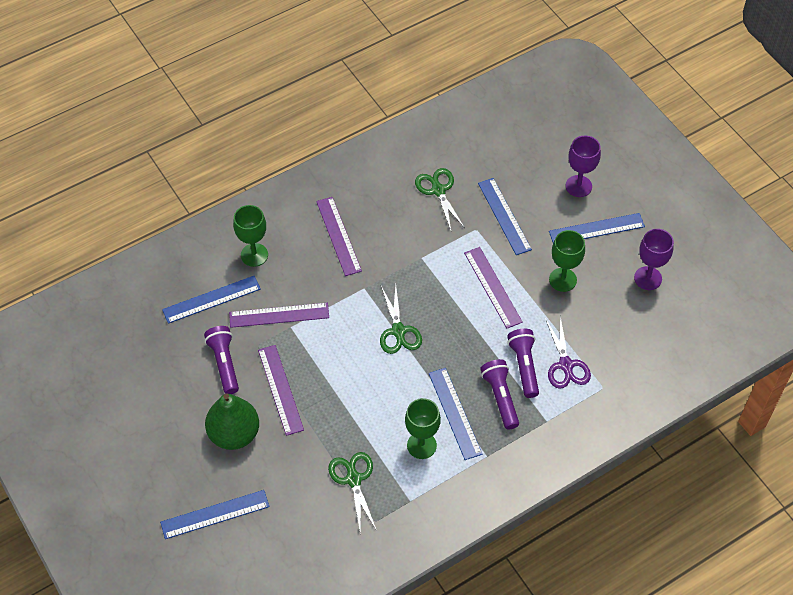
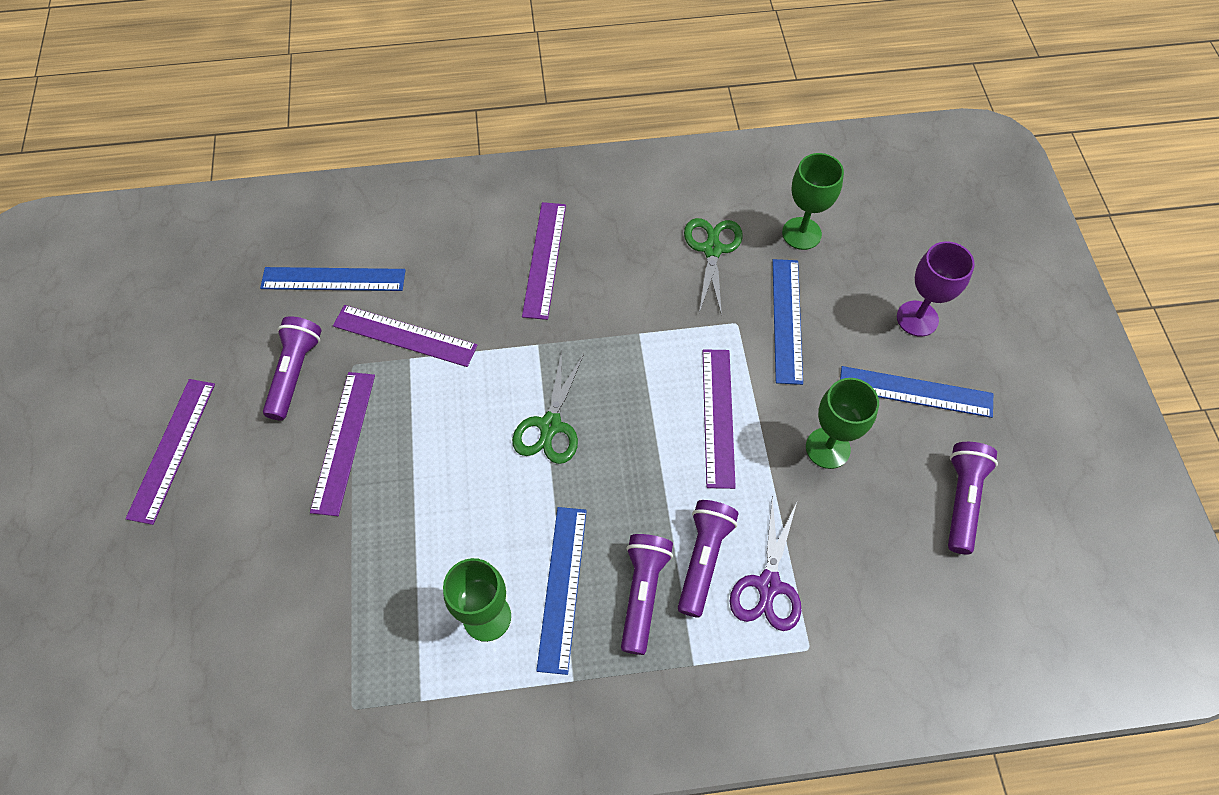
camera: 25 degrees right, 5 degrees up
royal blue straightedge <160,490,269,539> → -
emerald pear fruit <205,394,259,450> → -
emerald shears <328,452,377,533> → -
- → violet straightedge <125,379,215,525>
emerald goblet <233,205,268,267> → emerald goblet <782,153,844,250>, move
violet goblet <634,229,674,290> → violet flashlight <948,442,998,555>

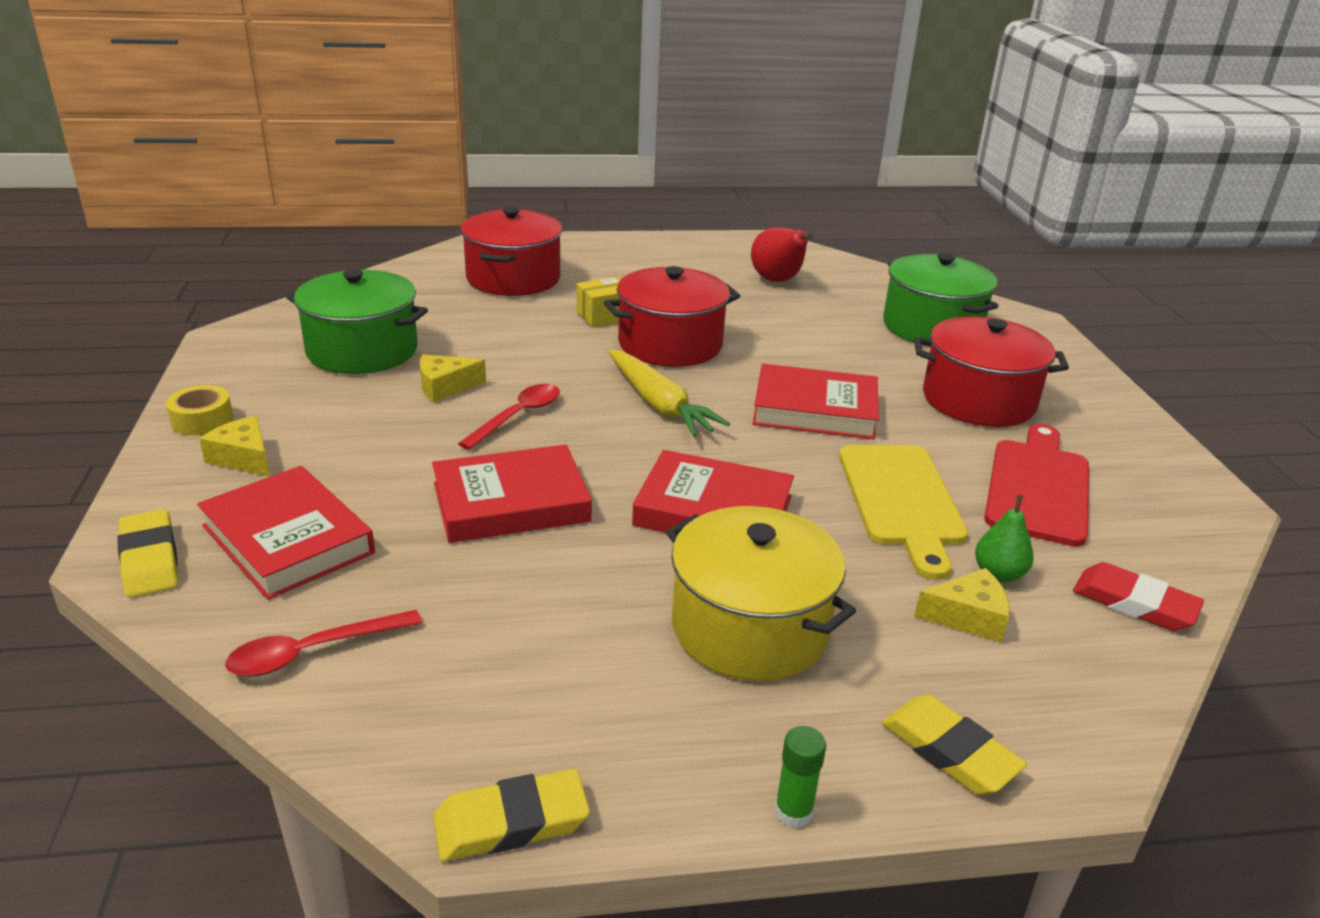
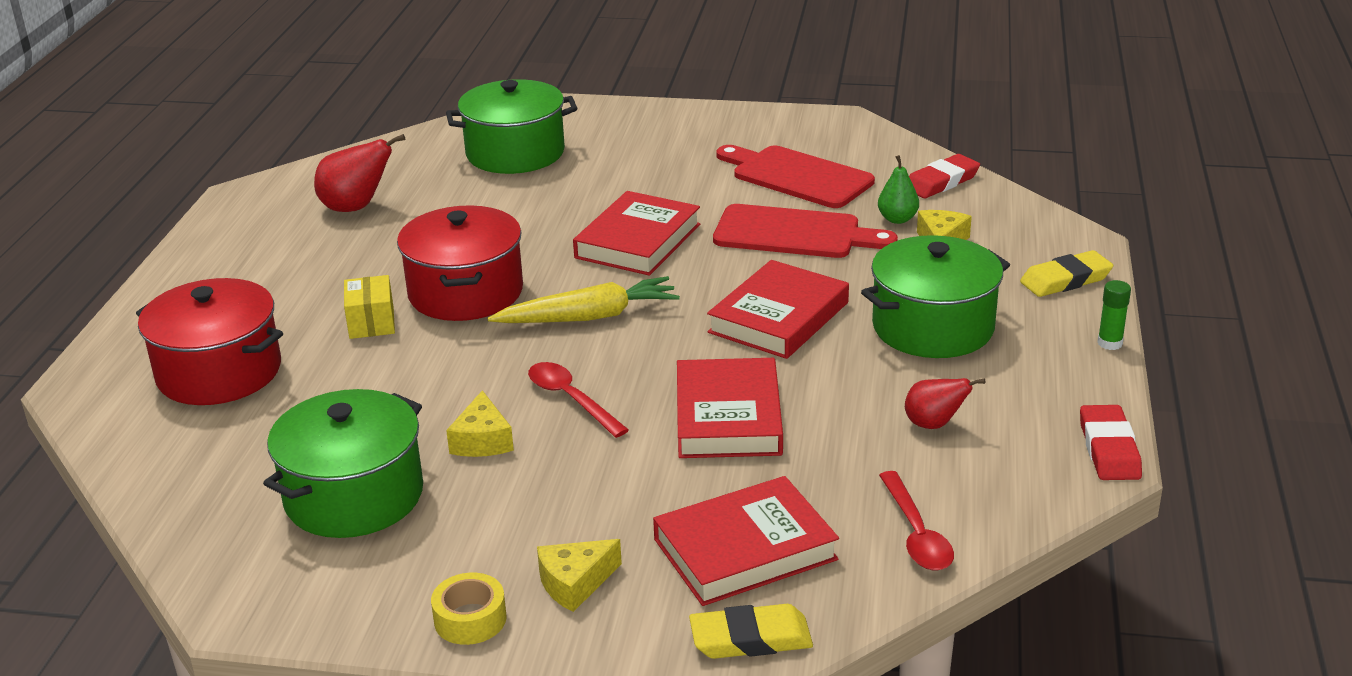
camera: 70 degrees left, 0 degrees up
red pot <914,316,1069,427> → -
- → red pear fruit <905,378,985,429>
golden gum eraser <433,769,590,862> → red gum eraser <1080,405,1142,480>
golden pot <666,506,856,681> → emerald pot <861,235,1010,358>
golden bread board <839,445,968,580> → red bread board <713,204,898,258>

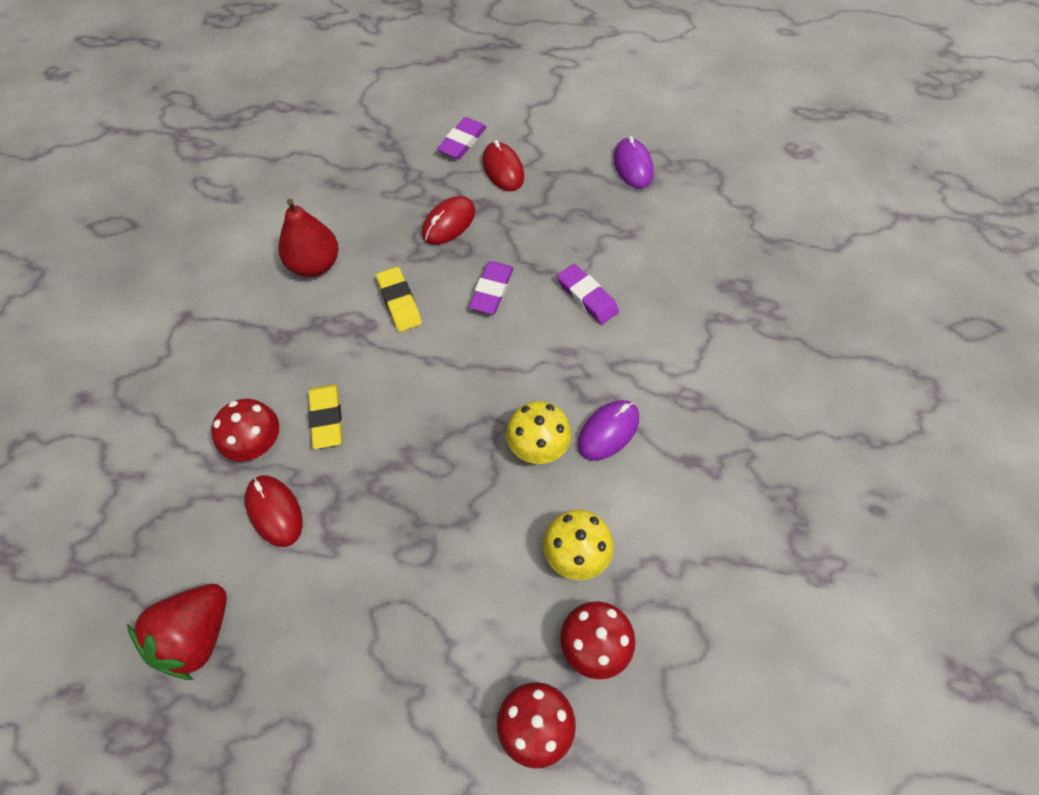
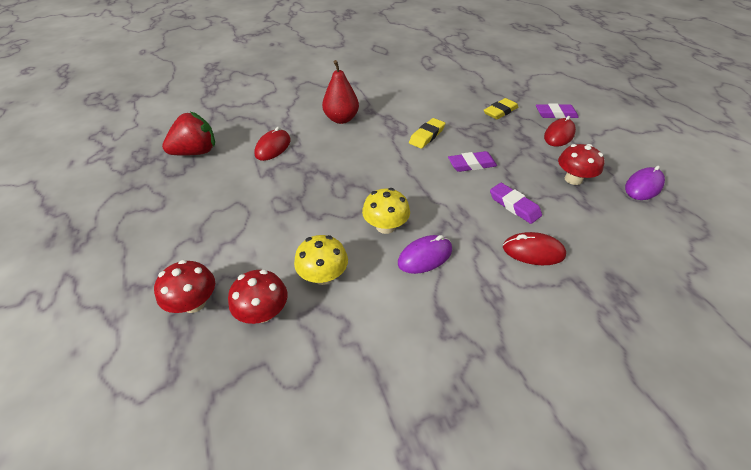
camera: 60 degrees right, 15 degrees down
red mushroom <211,399,279,461> → red mushroom <558,144,605,185>, move
red pear fruit <278,199,339,277> → red pear fruit <322,60,359,124>, move
golden gum eraser <308,384,343,449> → golden gum eraser <484,98,518,120>, move
red mouse <422,196,475,245> → red mouse <503,232,566,265>, move
red strawberry <127,584,227,680> → red strawberry <162,112,215,156>, 150 degrees clockwise
violet gum eraser <557,264,619,324> → violet gum eraser <490,183,542,224>, 60 degrees counterclockwise
violet mouse <577,400,639,461> → violet mouse <398,235,452,274>, 45 degrees counterclockwise

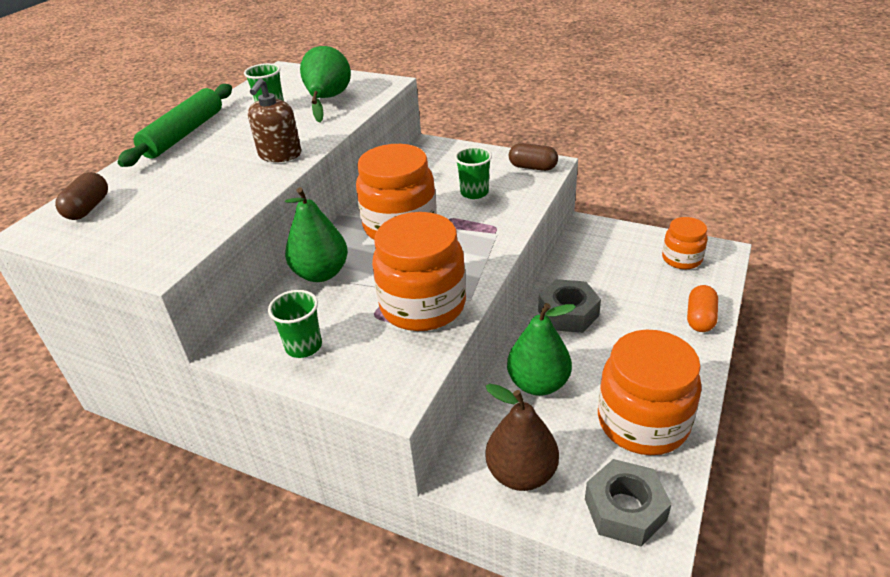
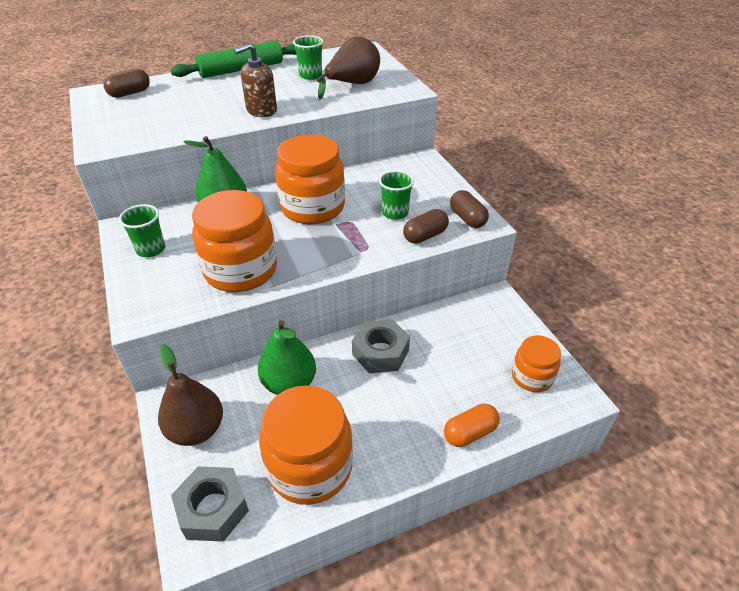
camera: 40 degrees right, 5 degrees up
- → russet capsule <403,209,449,244>
emerald pear fruit <300,46,351,123> → russet pear fruit <317,37,380,100>

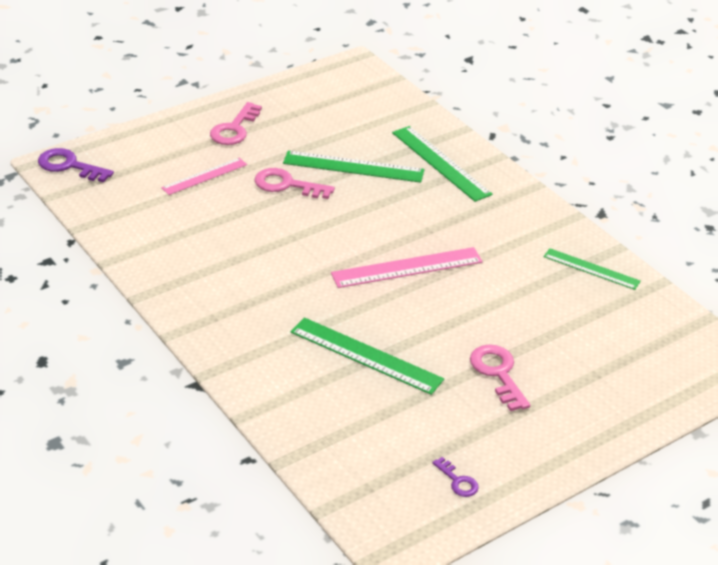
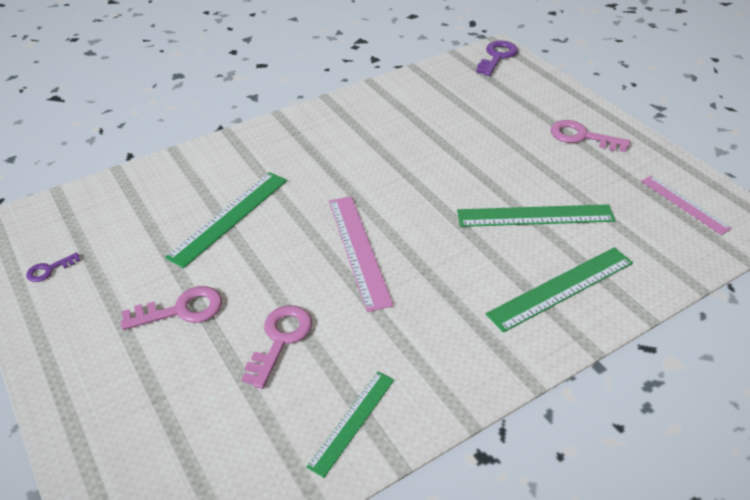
camera: 95 degrees right, 5 degrees up
pink straightedge <161,158,247,195> → pink straightedge <641,175,732,235>, move
pink door key <254,168,335,199> → pink door key <242,305,312,389>, move
emerald straightedge <283,151,424,183> → emerald straightedge <457,204,616,227>, 75 degrees clockwise

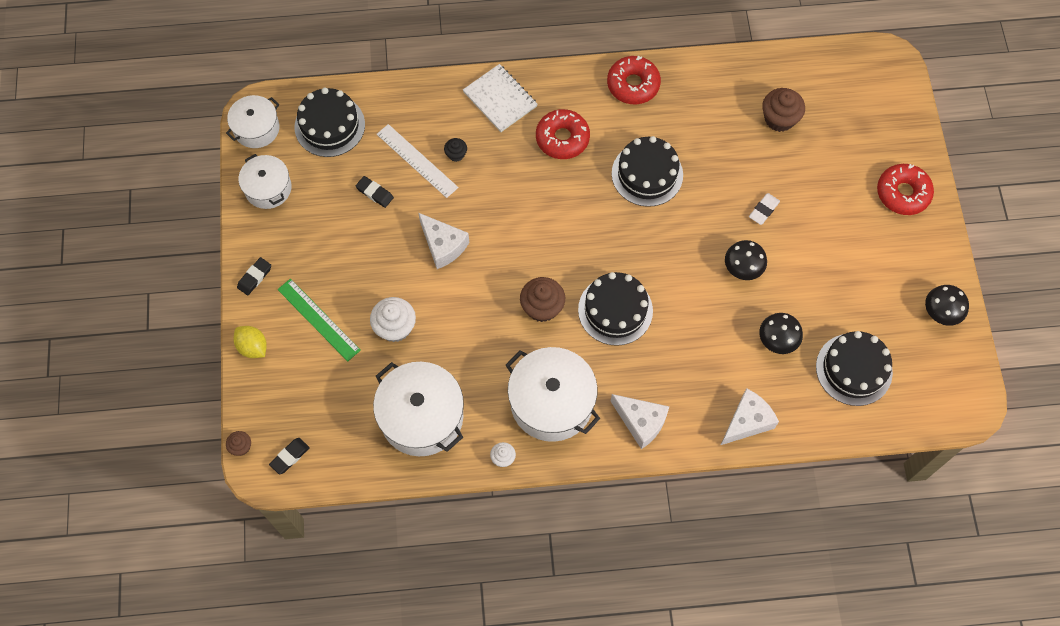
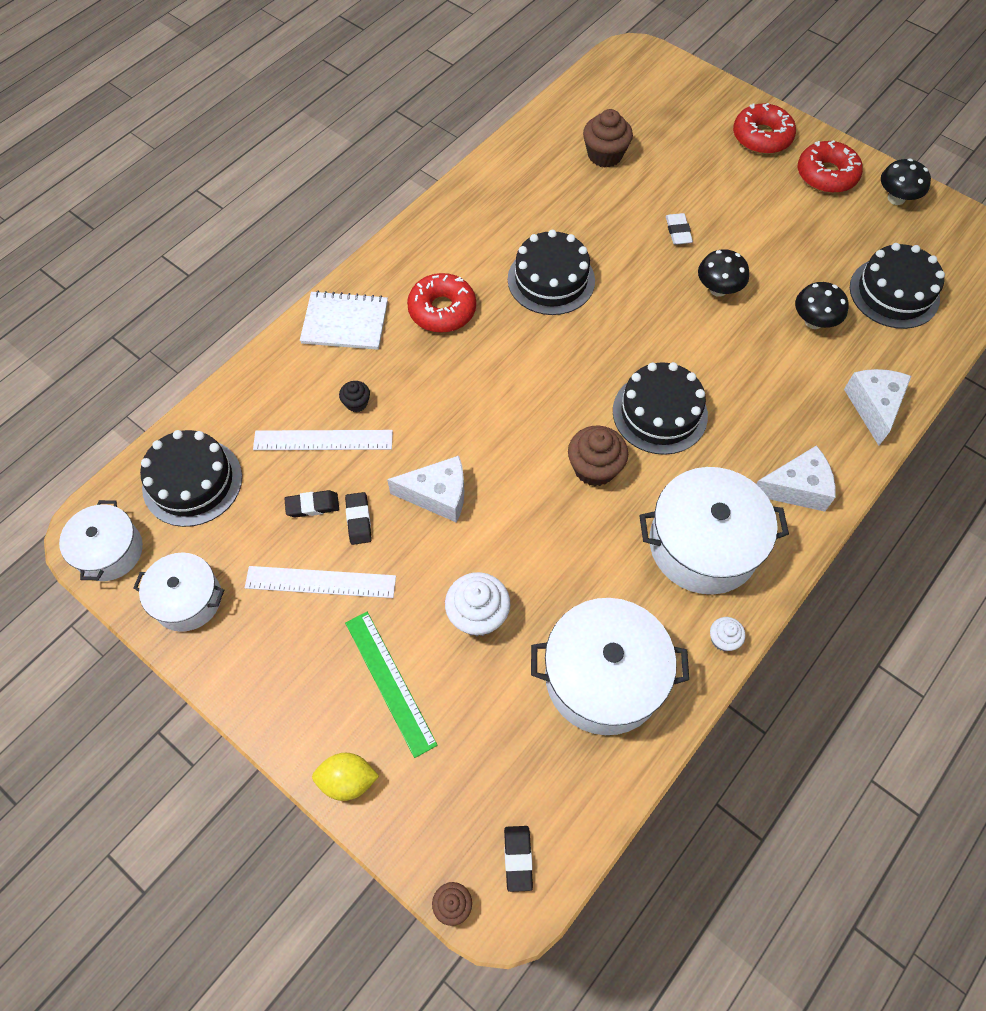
camera: 45 degrees left, 5 degrees down
- → snow-white straightedge <245,566,396,598>
jet-black gum eraser <237,257,271,295> → jet-black gum eraser <345,492,372,545>, move
red donut <607,56,661,104> → red donut <798,140,863,193>, move
emerald straightedge <278,279,361,361> → emerald straightedge <345,612,438,758>, 60 degrees clockwise

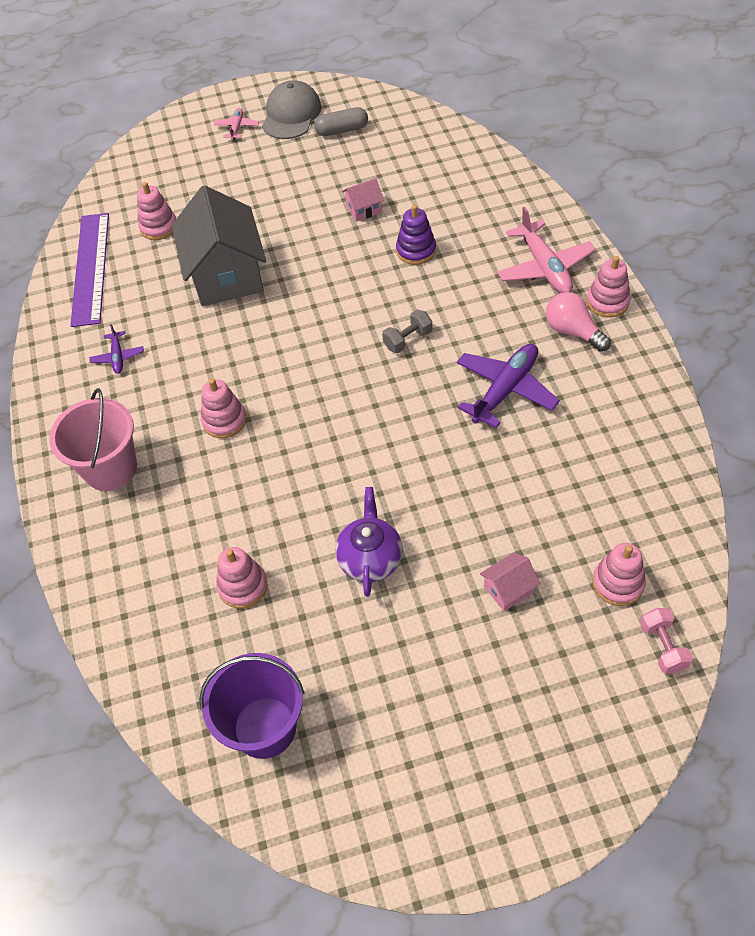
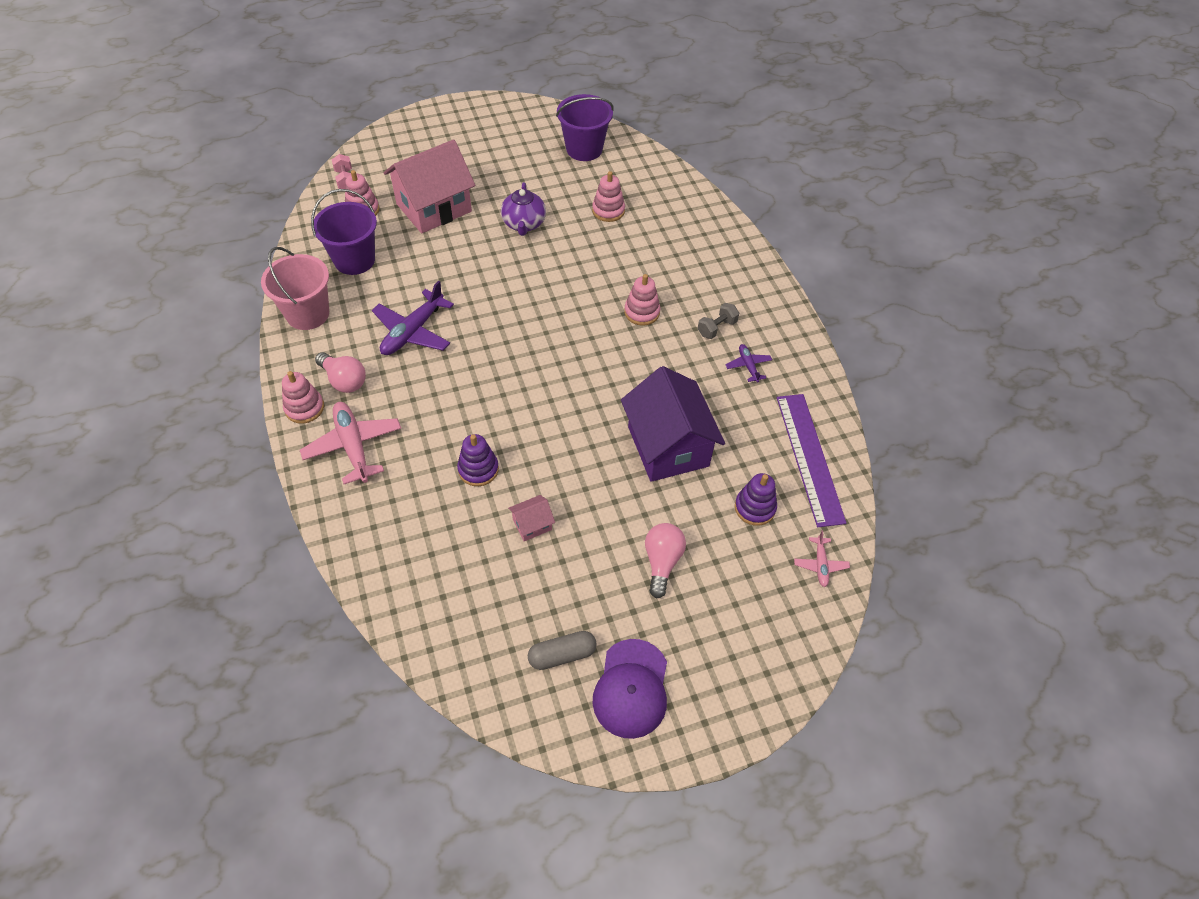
camera: 170 degrees right, 0 degrees up
- → violet sand bucket <311,189,377,275>
- → pink light bulb <645,523,686,599>
pink sand bucket <49,388,137,491> → pink sand bucket <261,247,329,330>, move
pink toy plane <214,108,259,140> → pink toy plane <794,530,850,587>, move
grey dumbbell <382,310,432,353> → grey dumbbell <698,303,739,339>, move
pink stacking toy <137,182,176,240> → violet stacking toy <735,473,777,526>
grey toy house <172,186,266,306> → violet toy house <621,366,725,482>
grey cap <262,80,322,139> → violet cap <593,639,667,739>
pink toy house <480,552,540,611> → pink toy house <384,140,475,233>, x2.38

